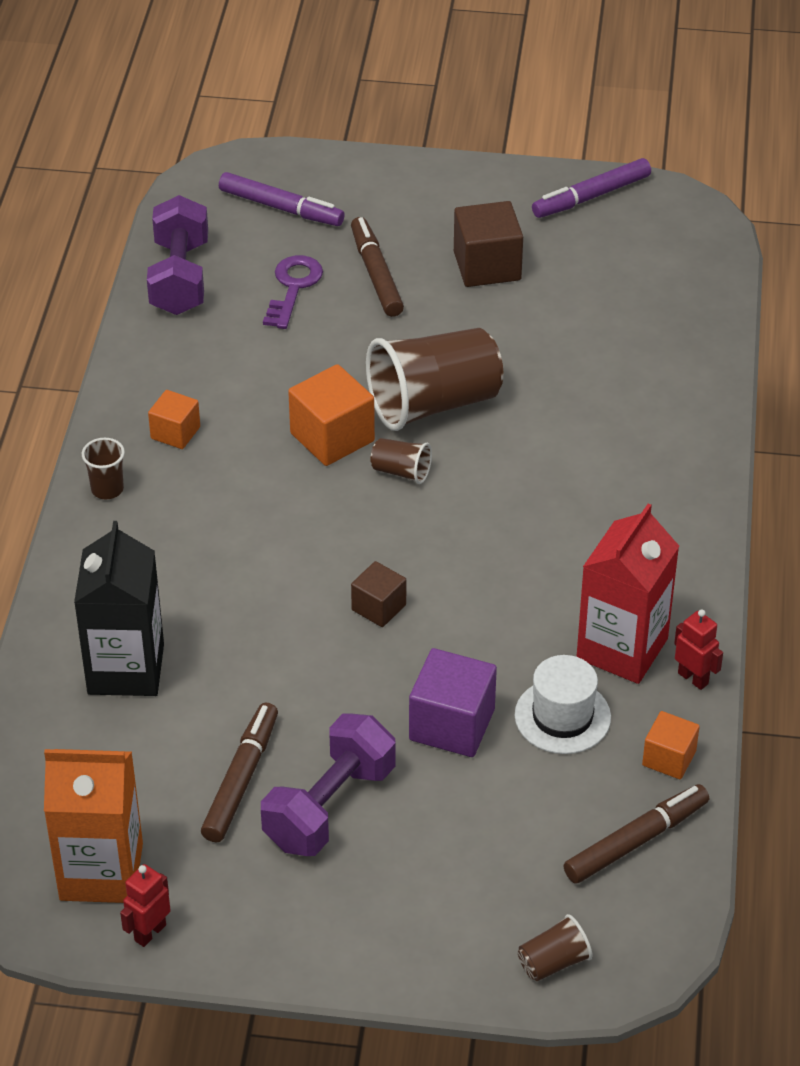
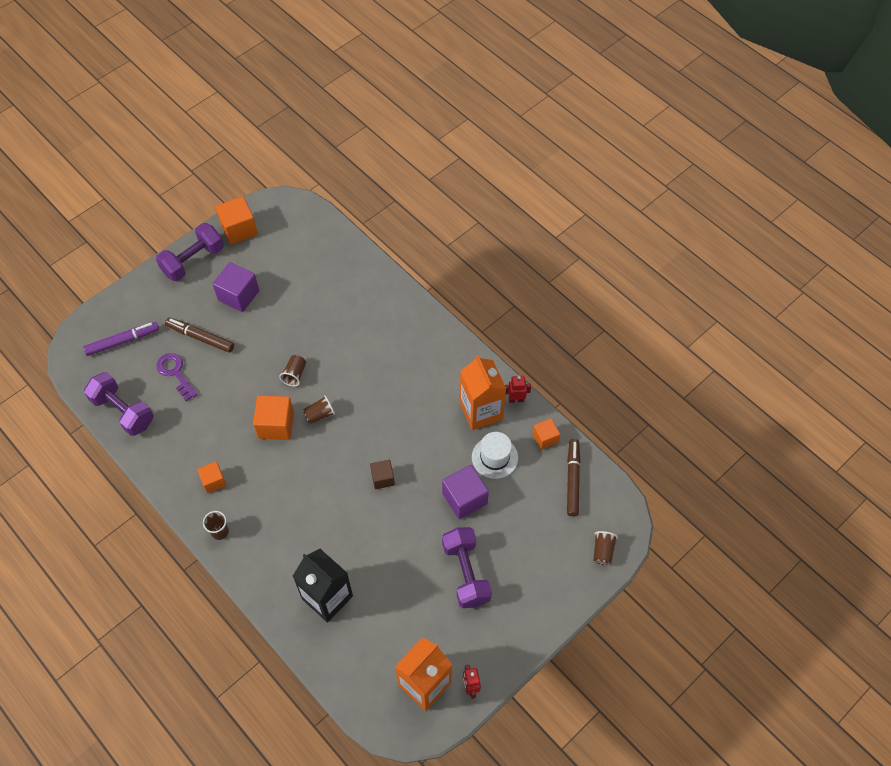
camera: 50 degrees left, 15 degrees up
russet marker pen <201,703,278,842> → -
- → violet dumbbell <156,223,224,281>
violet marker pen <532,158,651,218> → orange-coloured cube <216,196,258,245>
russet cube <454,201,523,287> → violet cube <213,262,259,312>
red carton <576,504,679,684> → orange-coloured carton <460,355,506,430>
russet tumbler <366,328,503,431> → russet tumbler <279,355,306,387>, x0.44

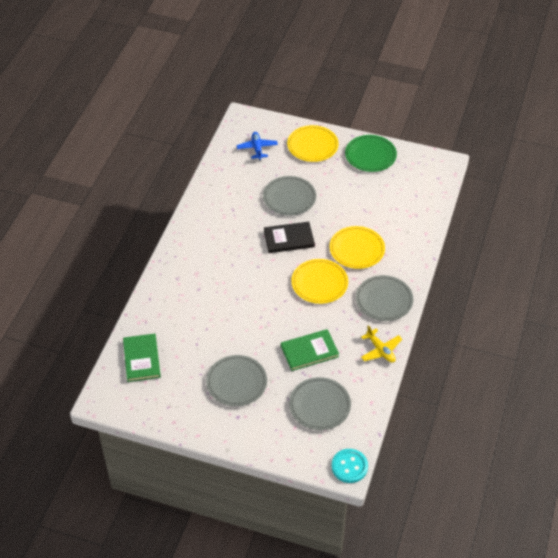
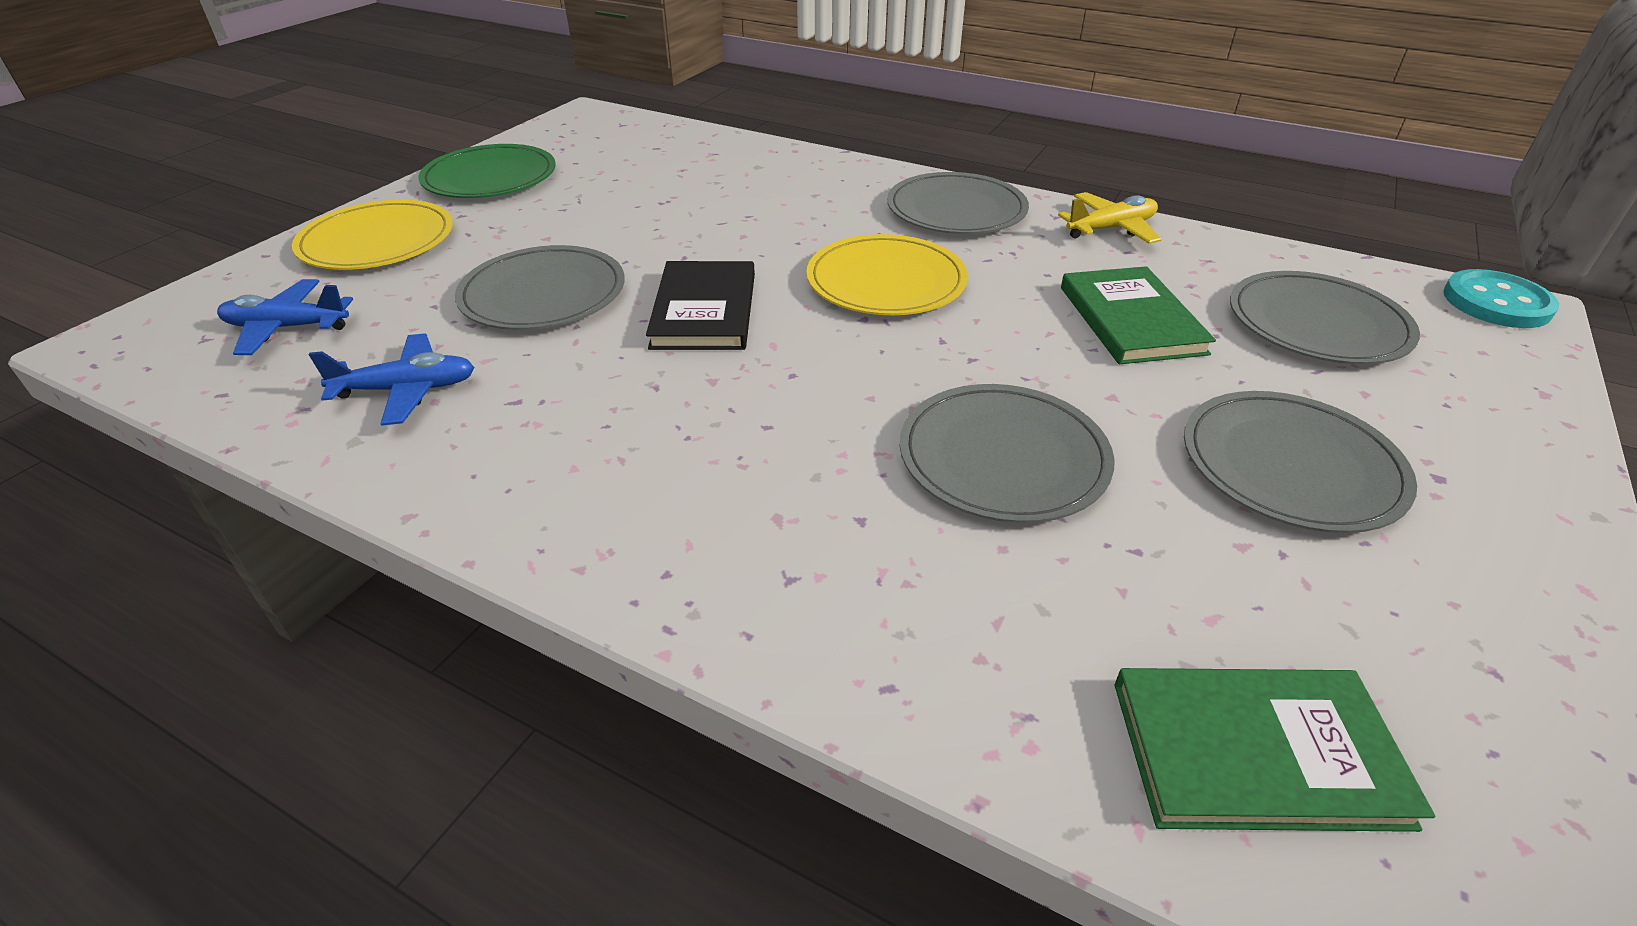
camera: 80 degrees left, 10 degrees down
golden dinner plate <330,226,385,269> → -
- → royal blue toy plane <309,333,474,426>
- → grey dinner plate <900,384,1115,523>

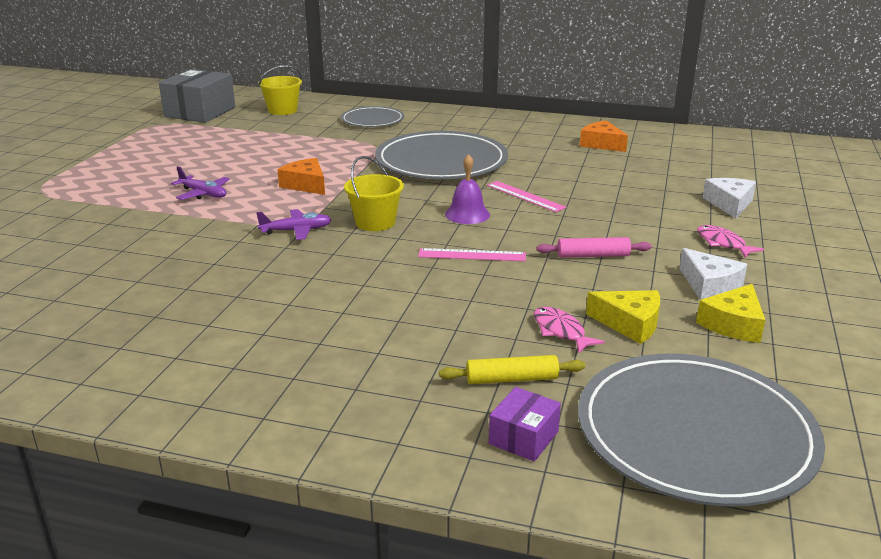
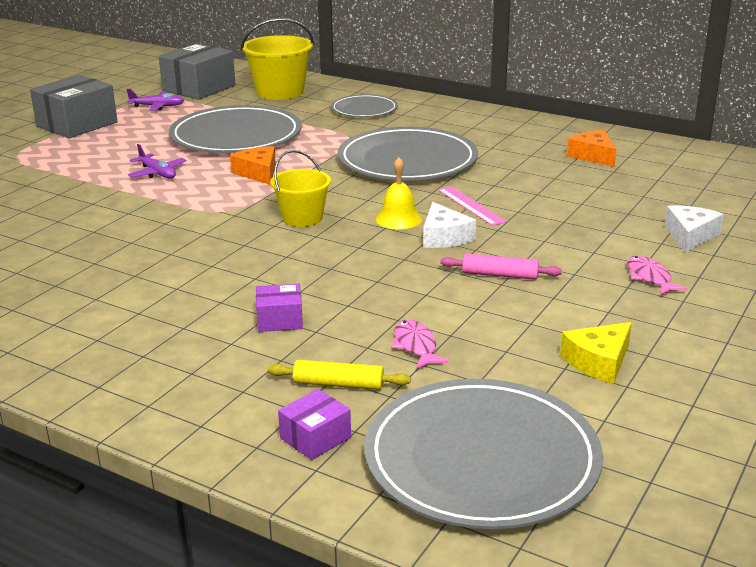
camera: 15 degrees right, 0 degrees up
pink straightedge <418,248,526,261> → -
golden piece of cheese <586,290,660,344> → -
- → grey package <30,75,117,138>
- → grey dinner plate <169,105,302,153>
- → violet package <256,284,303,332>
violet toy plane <256,209,332,240> → violet toy plane <127,89,184,111>, move
snow-white piece of cheese <679,248,747,300> → snow-white piece of cheese <423,202,476,248>, move
violet bell <445,154,490,224> → golden bell <376,157,423,229>
golden sand bucket <258,65,302,115> → golden sand bucket <241,18,314,100>, x1.57

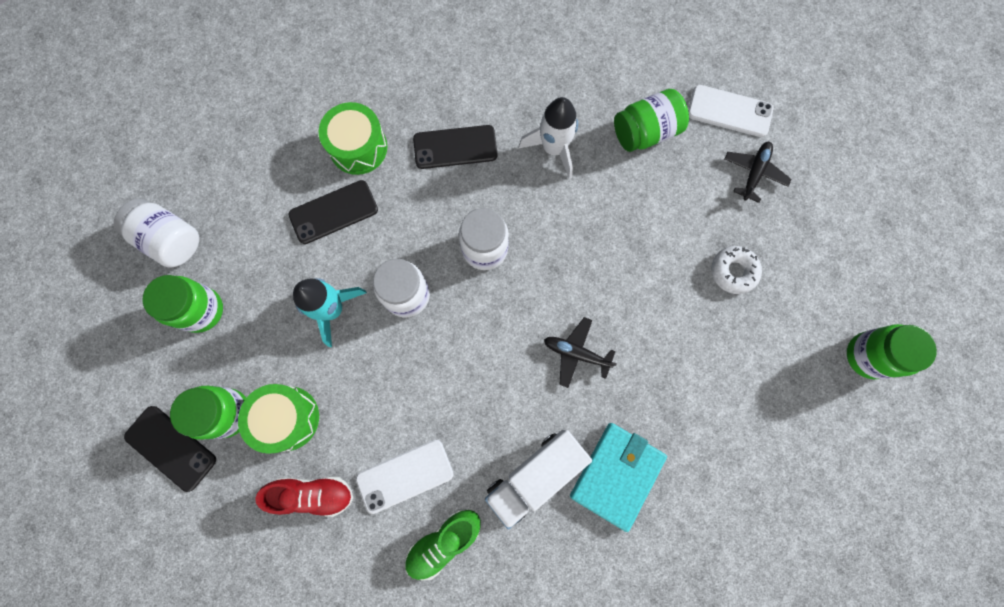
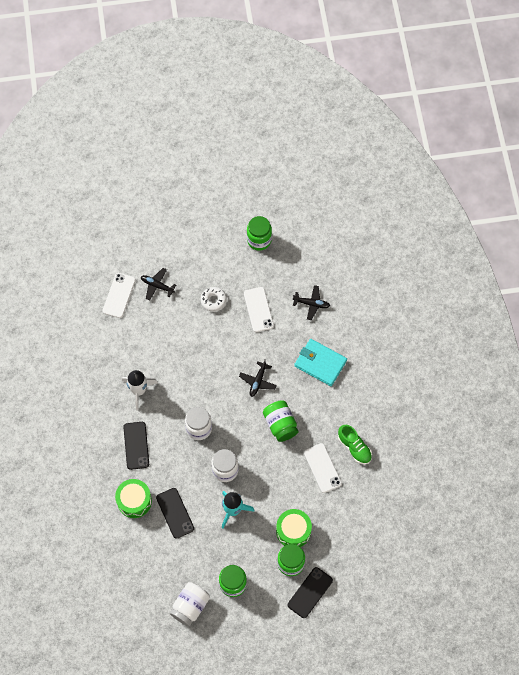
camera: 90 degrees left, 10 degrees down
red lace-up shoe <255,476,353,517> → -
snow-white truck <485,430,592,529> → -
- → snow-white smartphone <244,287,274,332>
- → jet-black toy plane <293,285,330,320>
emerald preserve jar <614,89,689,152> → emerald preserve jar <263,400,298,442>, move

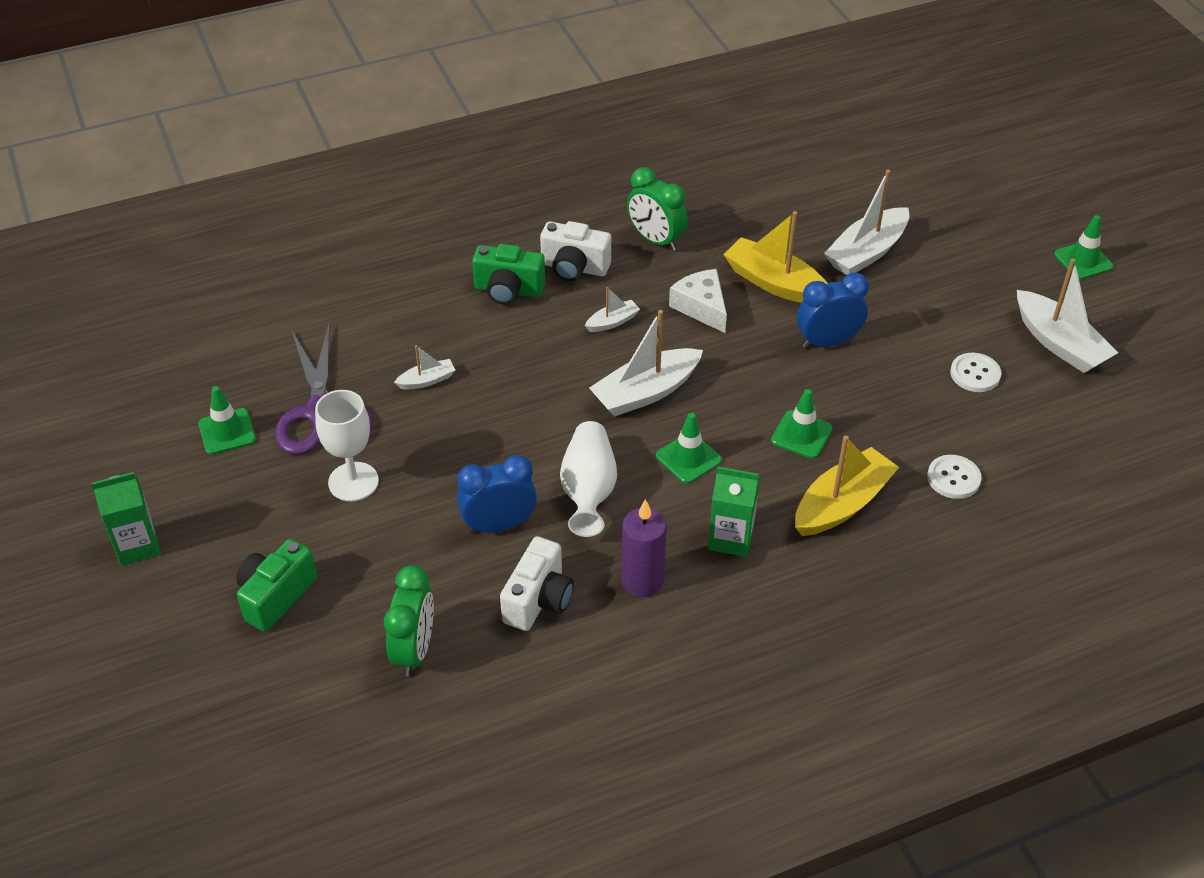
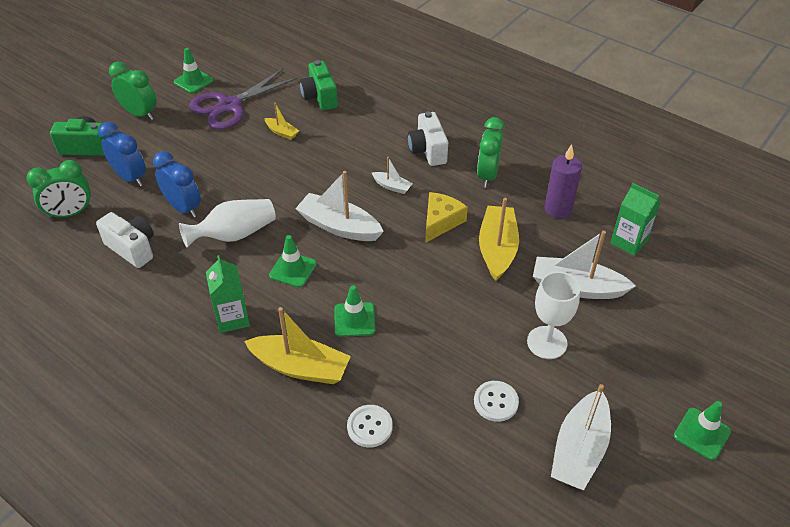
camera: 60 degrees right, 0 degrees up
- → emerald alarm clock <109,62,156,120>
emerald carton <91,472,161,565> → emerald carton <610,183,661,256>, move
snow-white goblet <315,390,379,501> → snow-white goblet <527,272,580,359>, move
emerald photo camera <472,244,545,305> → emerald photo camera <300,60,338,110>, move
violet pillar candle <622,499,667,597> → violet pillar candle <545,144,582,218>, move
royal blue alarm clock <797,272,869,348> → royal blue alarm clock <98,122,146,187>, move
snow-white boat <394,345,455,390> → golden boat <264,103,299,140>
snow-white piece of cheese <669,269,727,333> → golden piece of cheese <425,192,468,243>
snow-white photo camera <500,536,574,631> → snow-white photo camera <96,212,154,268>, 135 degrees counterclockwise

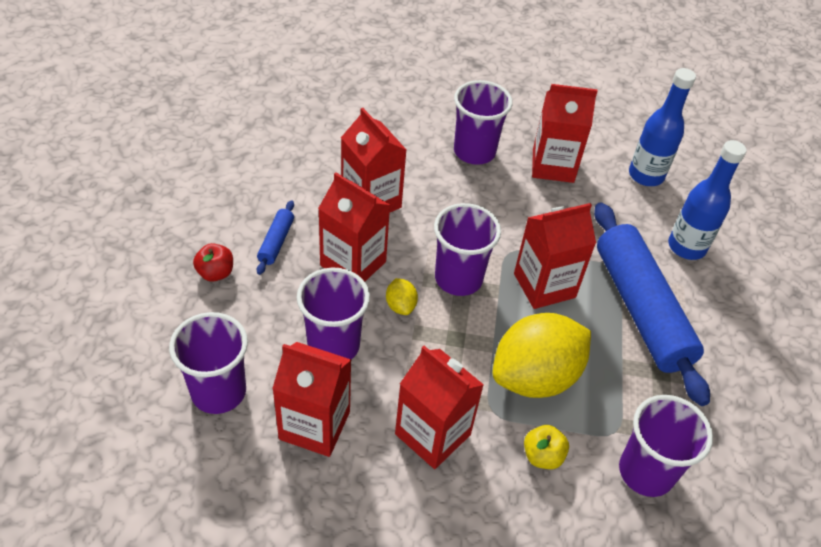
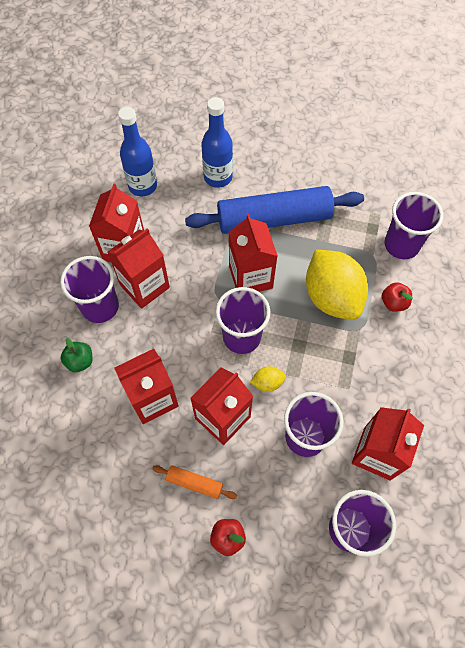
camera: 80 degrees left, 15 degrees up
- → emerald apple <61,338,93,372>
red carton <395,346,484,469> → red carton <107,228,170,309>, move
royal blue pastry roller <257,200,294,275> → orange-coloured pastry roller <152,465,237,499>
golden apple <524,425,569,469> → red apple <382,282,413,312>

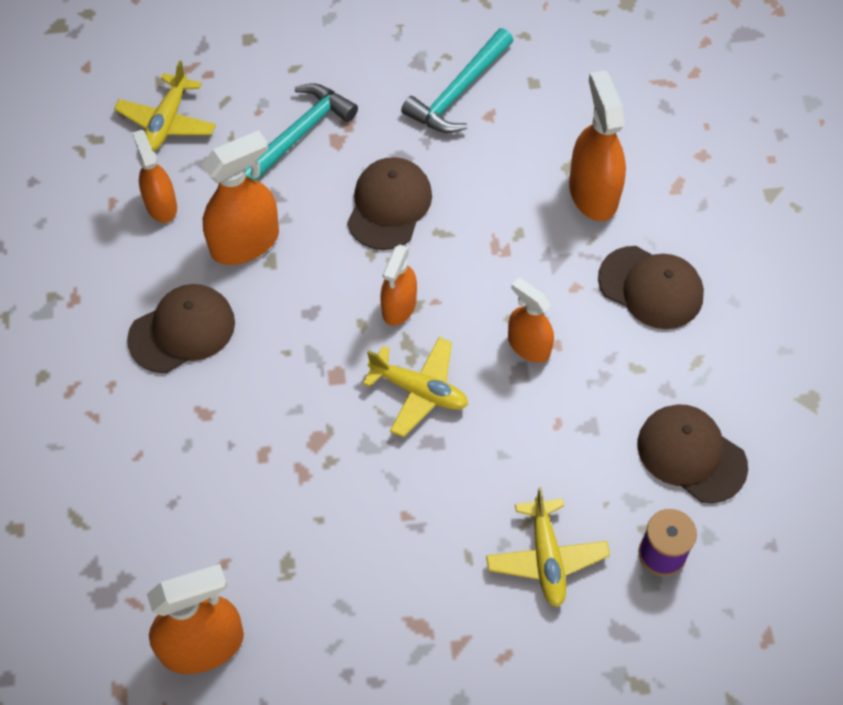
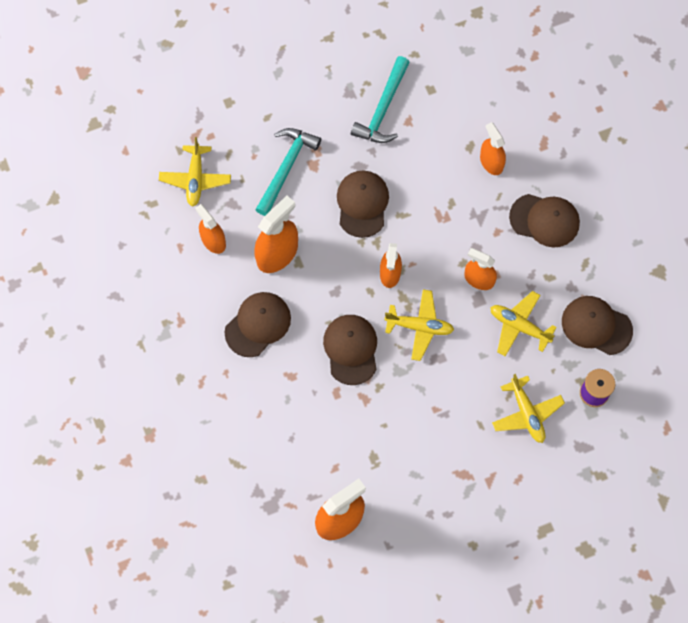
camera: 15 degrees left, 10 degrees up
- → russet cap <323,315,377,385>
- → golden toy plane <490,291,557,356>
orange-coloured sprayer <569,70,626,221> → orange-coloured sprayer <480,122,506,175>, x0.64

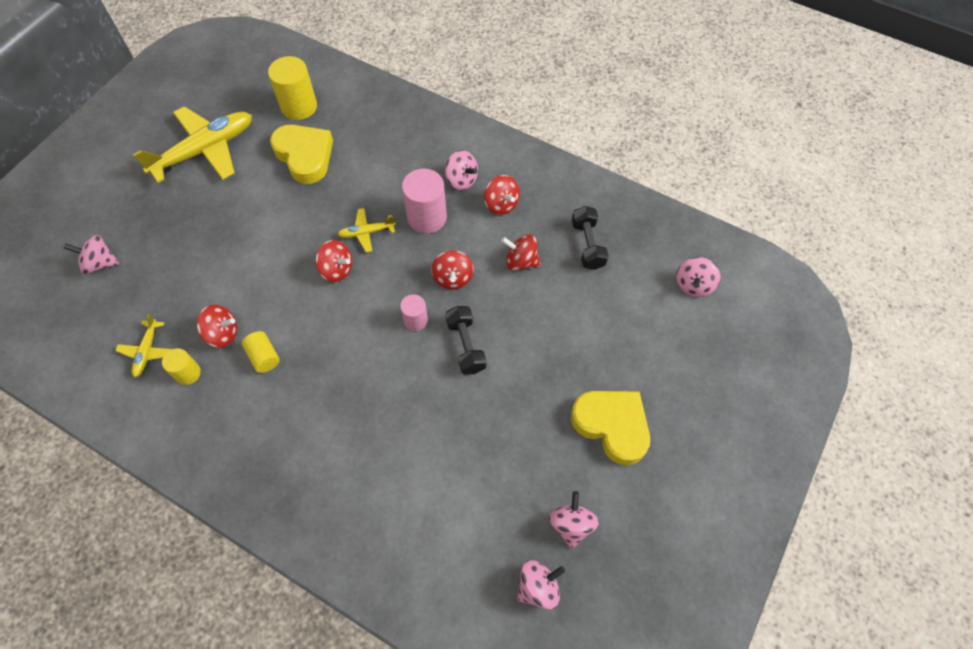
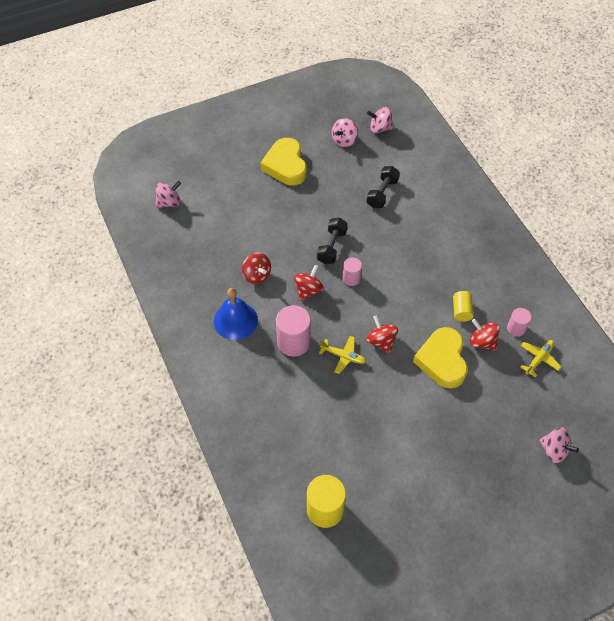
camera: 145 degrees left, 5 degrees down
golden toy plane <133,106,252,183> → -
pink toy top <445,150,478,190> → -
golden love heart <270,125,333,184> → golden love heart <413,327,468,388>, move
jet-black dumbbell <572,206,609,270> → jet-black dumbbell <366,166,400,208>, move
red toy top <484,175,520,215> → royal blue bell <214,288,258,340>
golden cylinder <162,348,201,385> → pink cylinder <507,308,532,337>

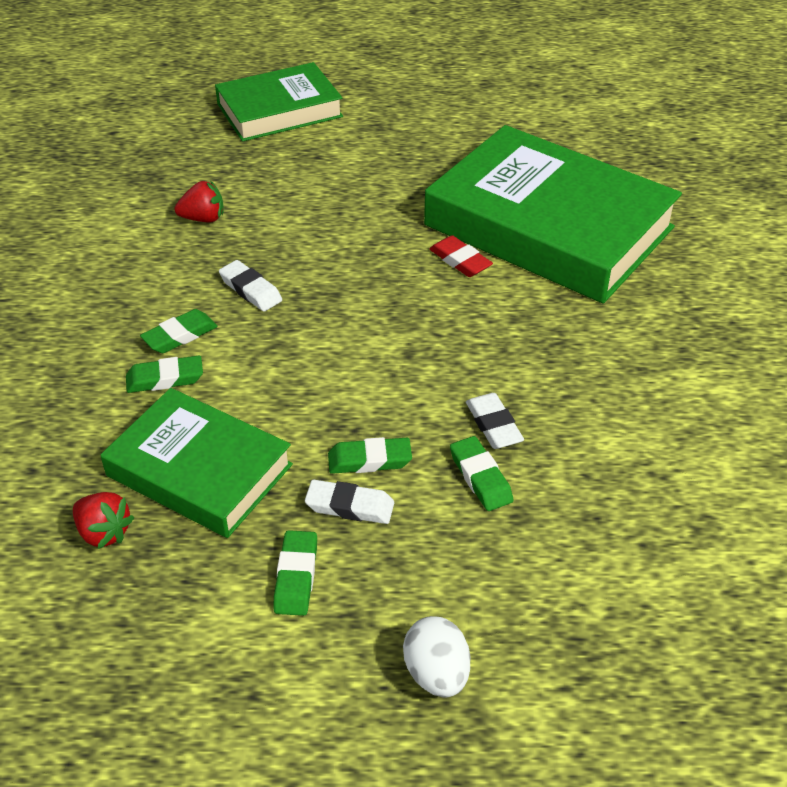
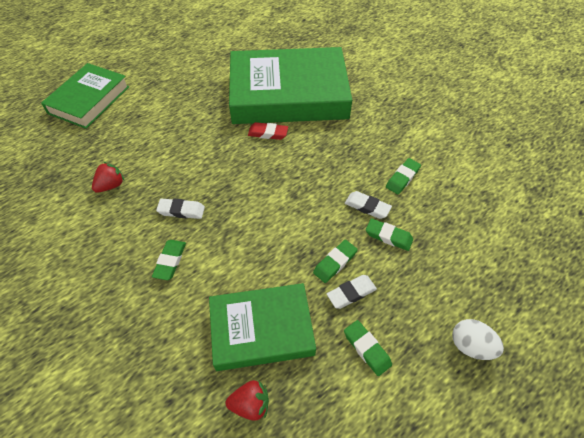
camera: 40 degrees left, 10 degrees up
emerald gum eraser <126,356,203,393> → emerald gum eraser <386,158,421,194>, move

